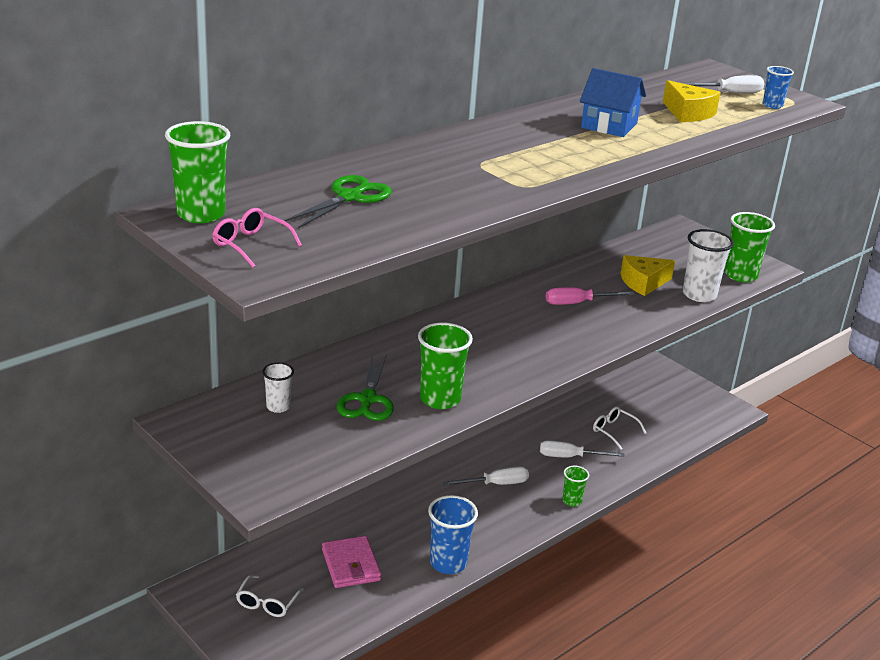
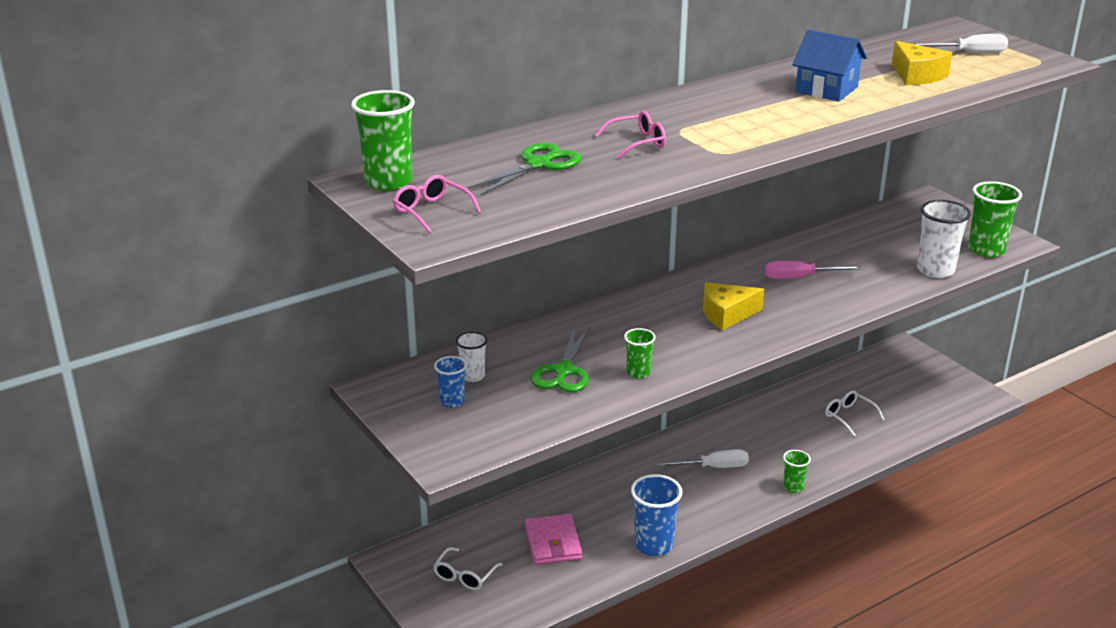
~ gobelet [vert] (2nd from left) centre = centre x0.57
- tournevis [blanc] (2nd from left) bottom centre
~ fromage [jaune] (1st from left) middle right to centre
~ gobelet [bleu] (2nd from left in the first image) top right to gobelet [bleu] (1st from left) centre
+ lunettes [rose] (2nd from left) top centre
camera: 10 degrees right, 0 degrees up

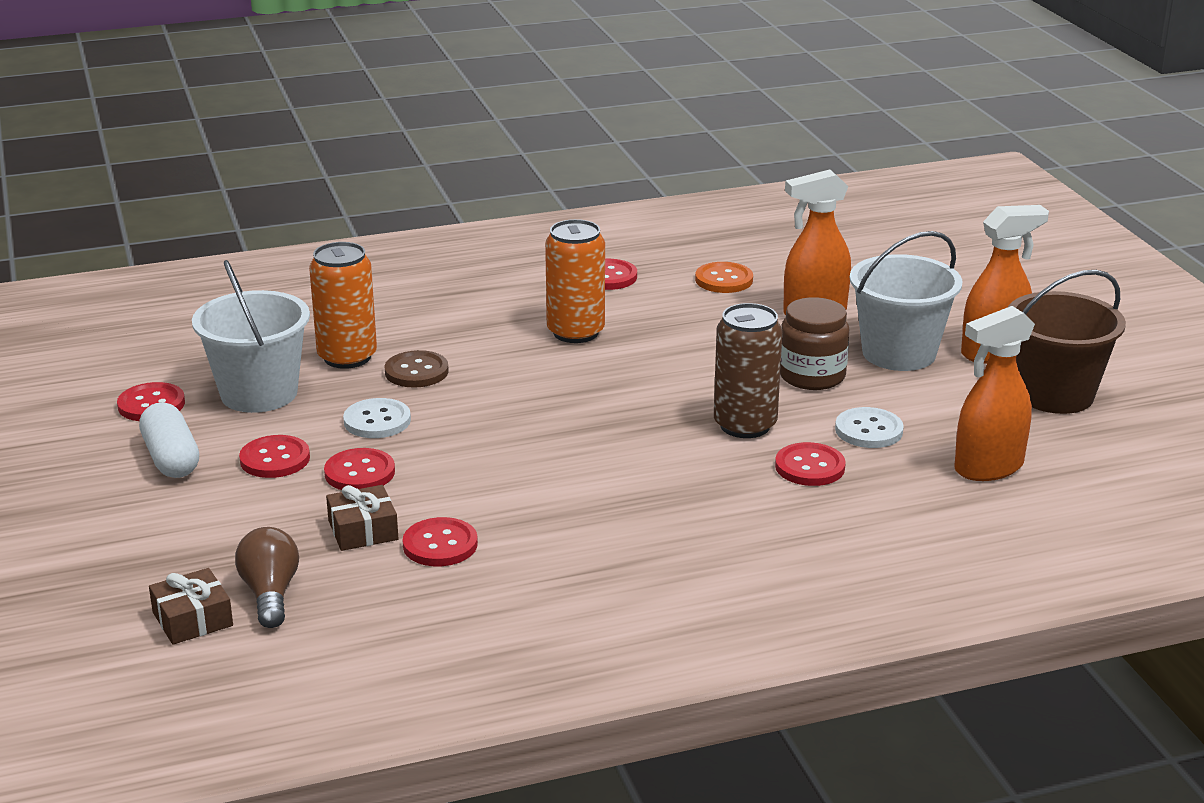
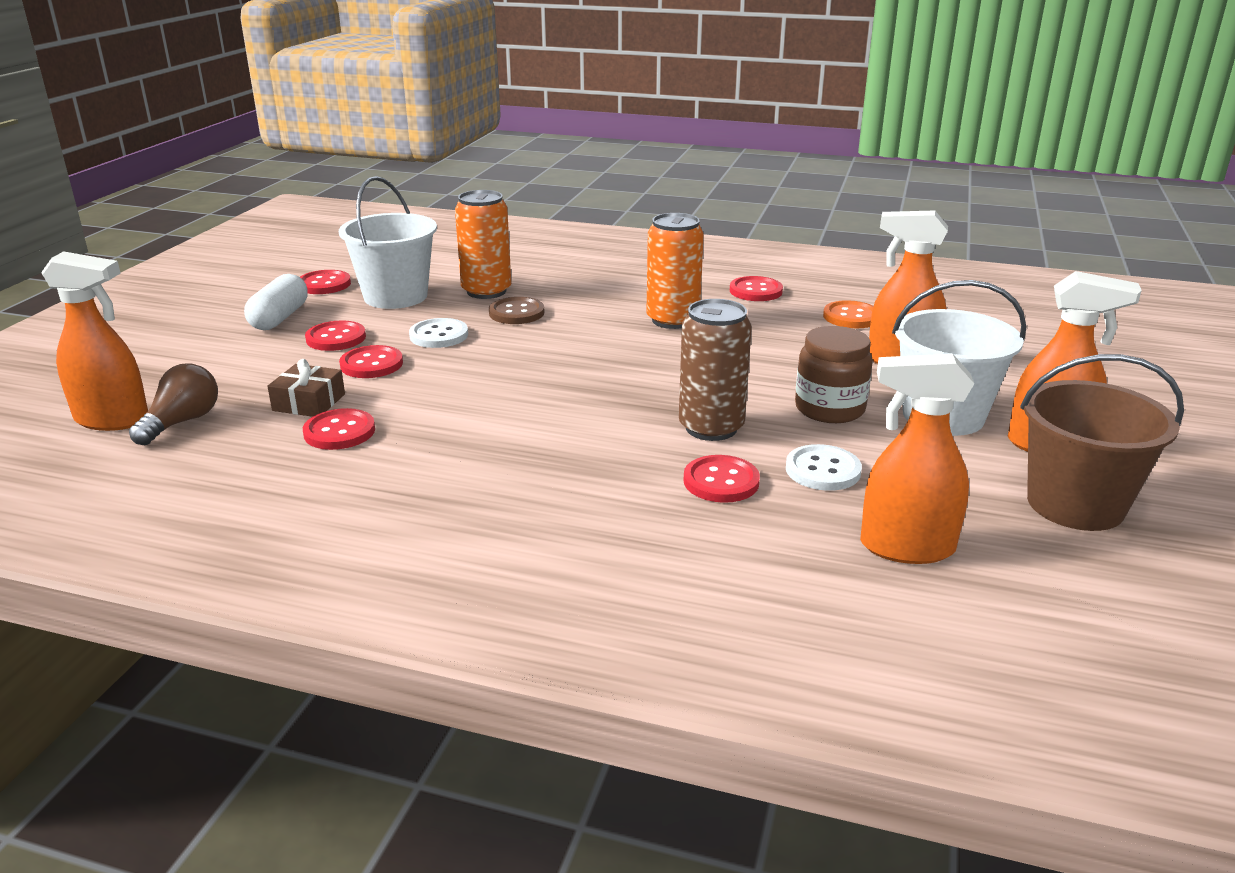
~ cadeau [marron] (1st from left) bottom left to vaporisateur [orange] (1st from left) middle left
camera: 35 degrees right, 0 degrees up

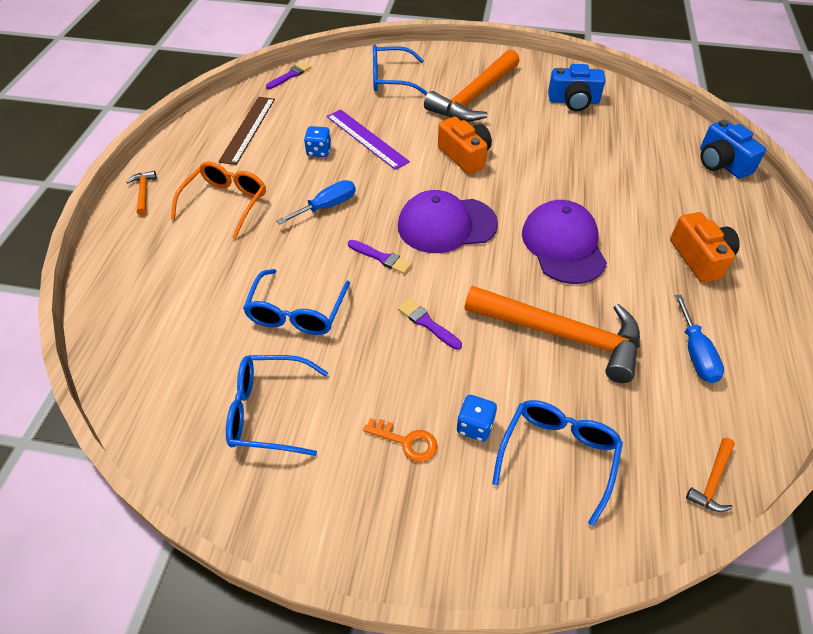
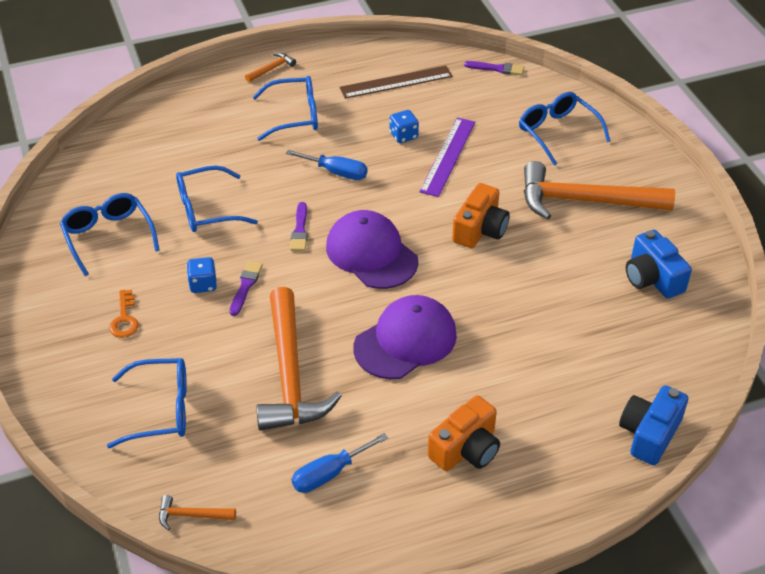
~ lunettes [orange] top left to lunettes [bleu] (4th from left) top centre
~ dé [bleu] (2nd from left in the first image) centre to dé [bleu] (1st from left) middle left
camera: 60 degrees right, 5 degrees down

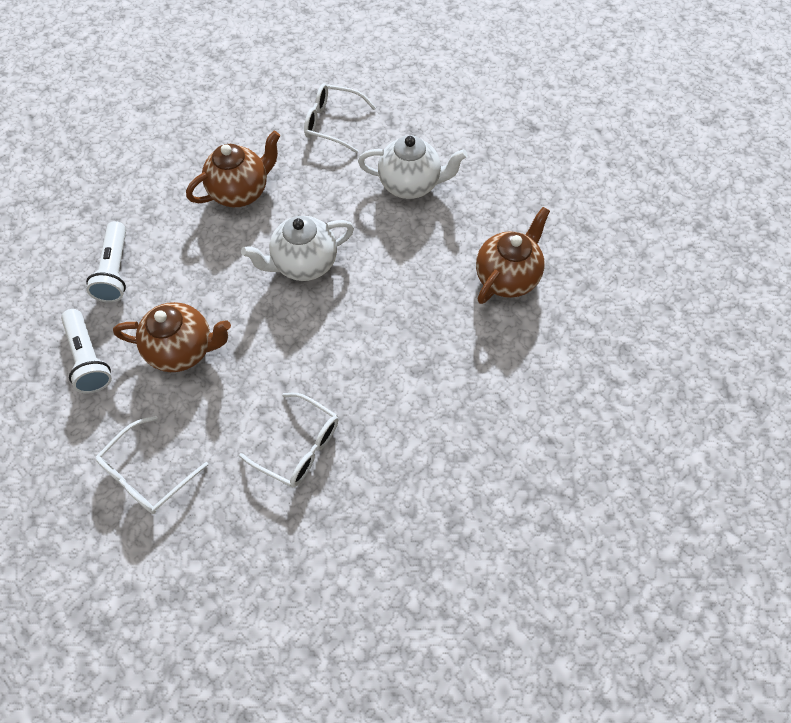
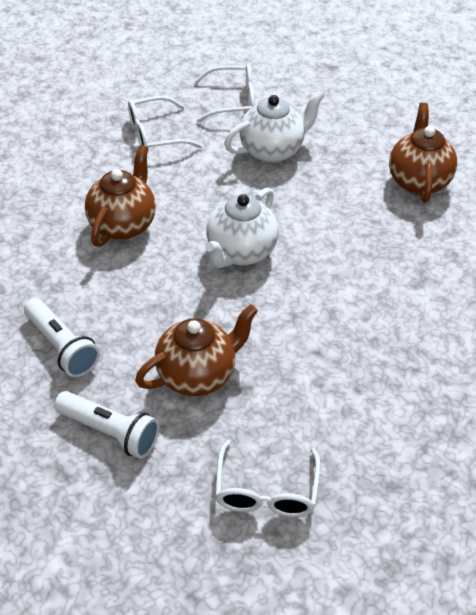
~ lunettes [blanc] (2nd from left) centre to top centre
camera: 35 degrees left, 15 degrees down

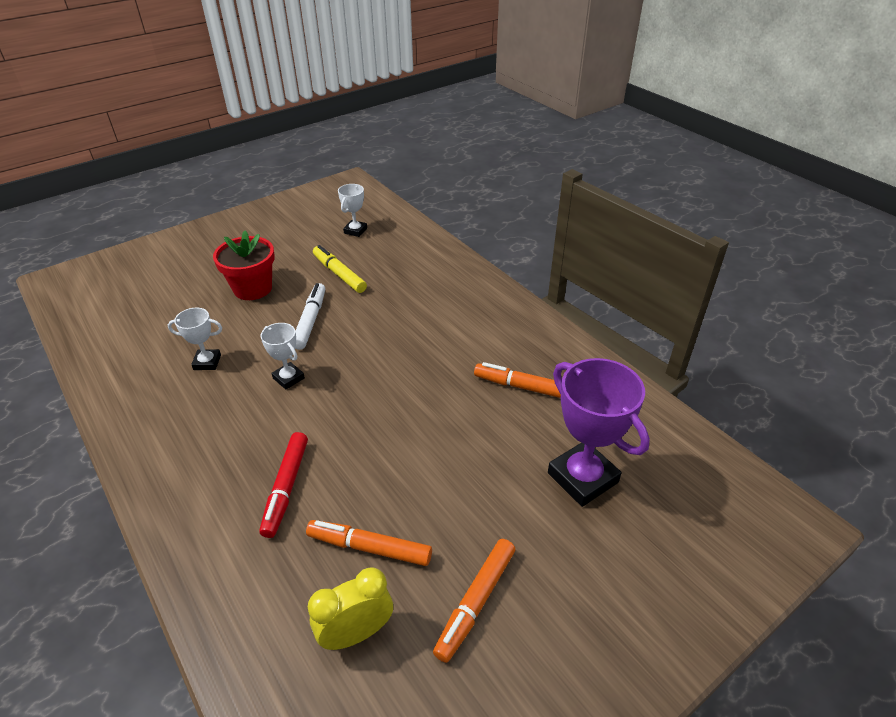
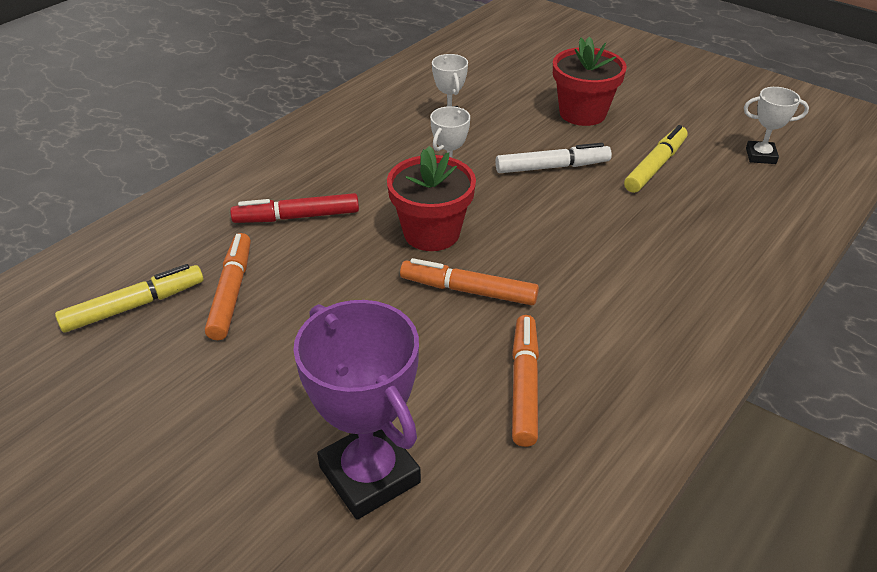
~ réveil [jaune] bottom centre to feutre [jaune] (1st from left) middle left
~ feutre [orange] (2nd from left) bottom centre to centre
~ trophée [violet] middle right = bottom centre 75 degrees counterclockwise
+ pot de fleurs [rouge] (1st from left) centre
camera: 75 degrees right, 0 degrees up

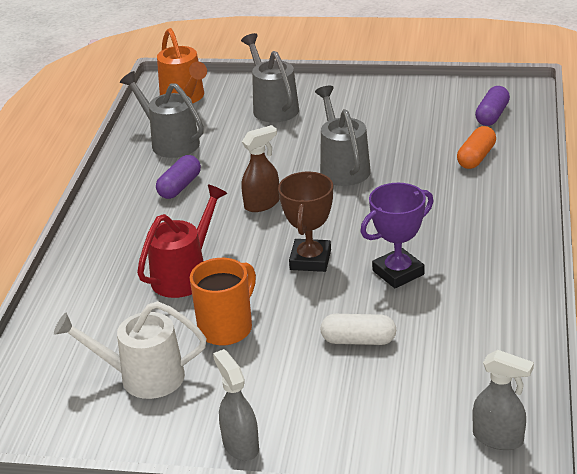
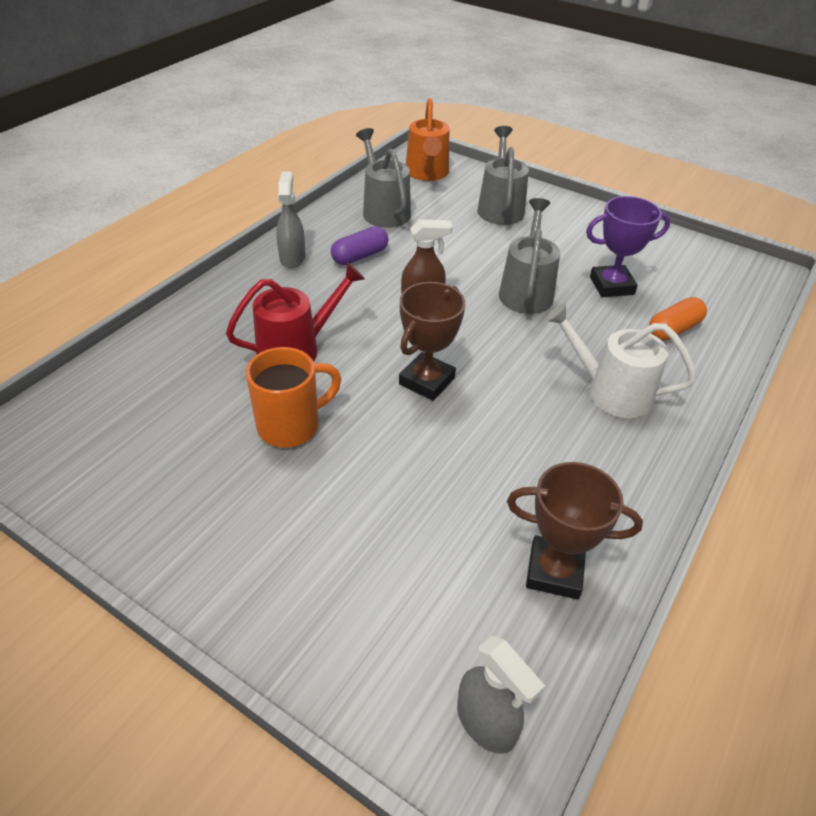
~ arrosoir [blanc] bottom left to middle right
~ vaporisateur [gris] (1st from left) bottom centre to top centre
- gélule [blanc] bottom centre
~ trophée [violet] middle right to top right
- gélule [violet] (2nd from left) top right
+ trophée [marron] (2nd from left) middle right
camera: 20 degrees right, 10 degrees up

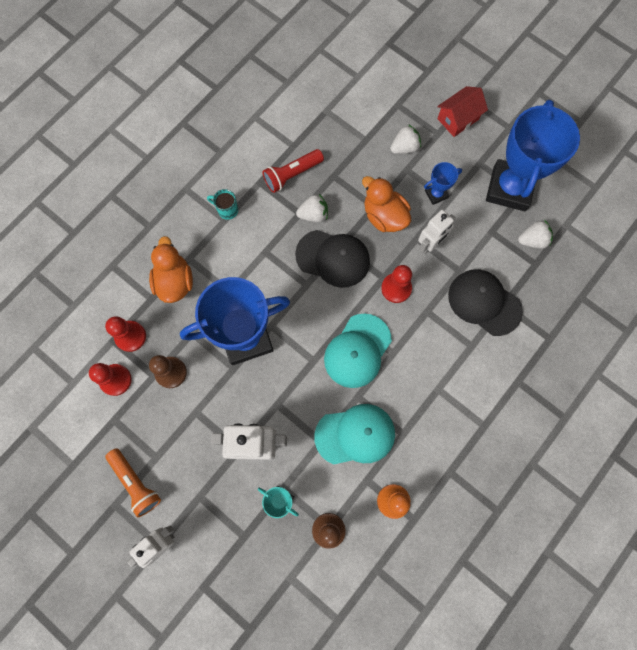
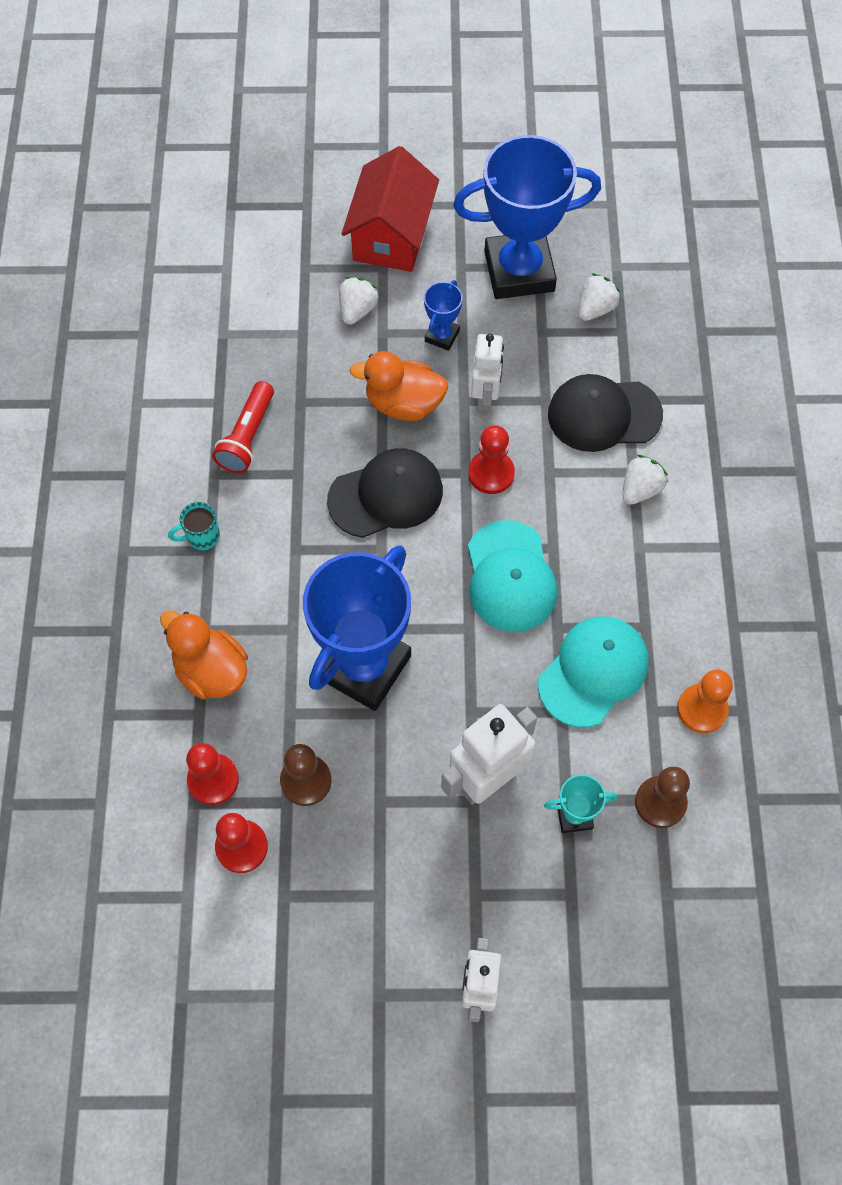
- lampe de poche [orange] bottom left
~ fraise [blanc] (1st from left in the first image) top centre to fraise [blanc] (3rd from left) middle right
~ maison [rouge] top right = top centre x1.55
~ trophée [bleu] (3rd from left) top right = top centre 75 degrees counterclockwise
camera: 40 degrees left, 10 degrees down

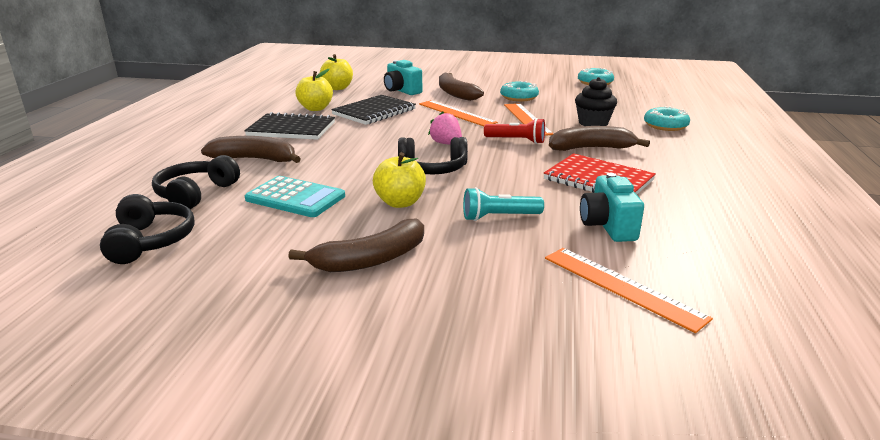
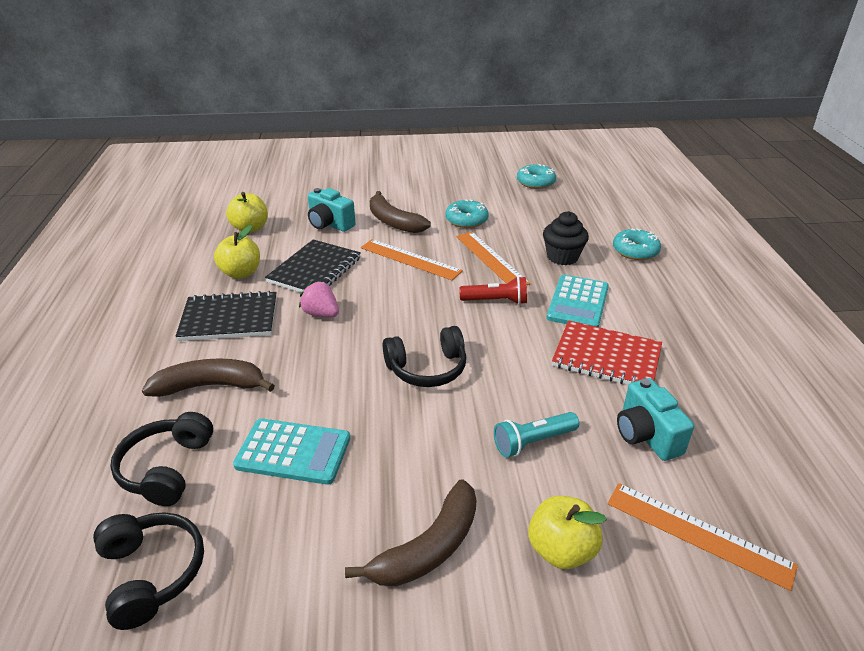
~ pomme [jaune] (3rd from left) centre to bottom centre
~ fraise [rose] top centre to centre
~ banane [marron] (4th from left) top right to calculatrice [turquoise] (2nd from left) middle right
camera: 15 degrees left, 10 degrees up

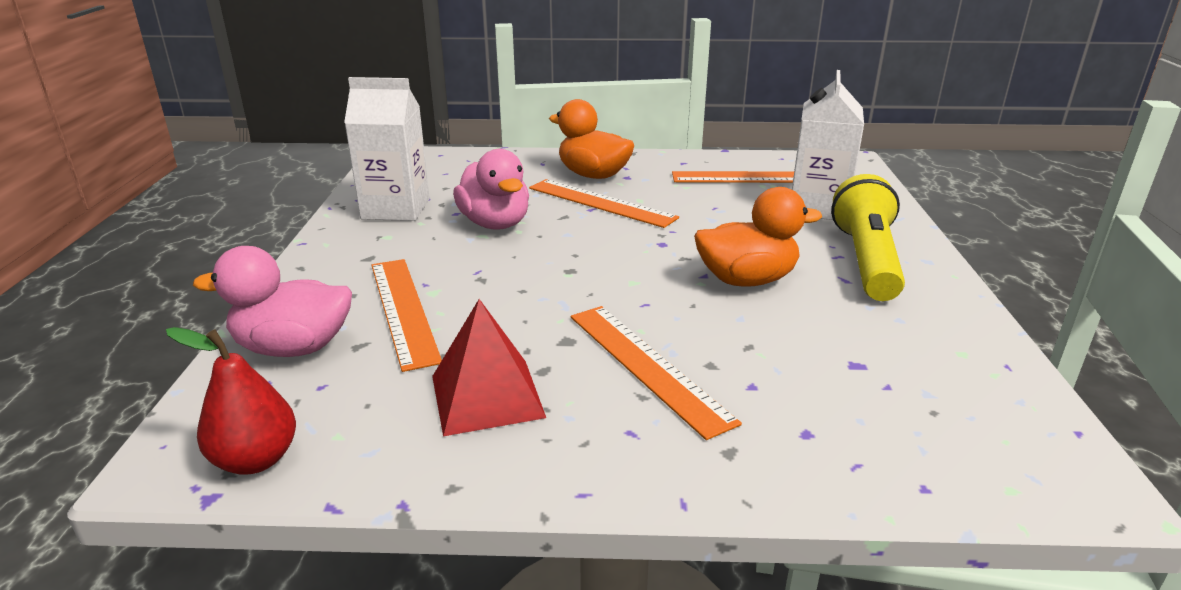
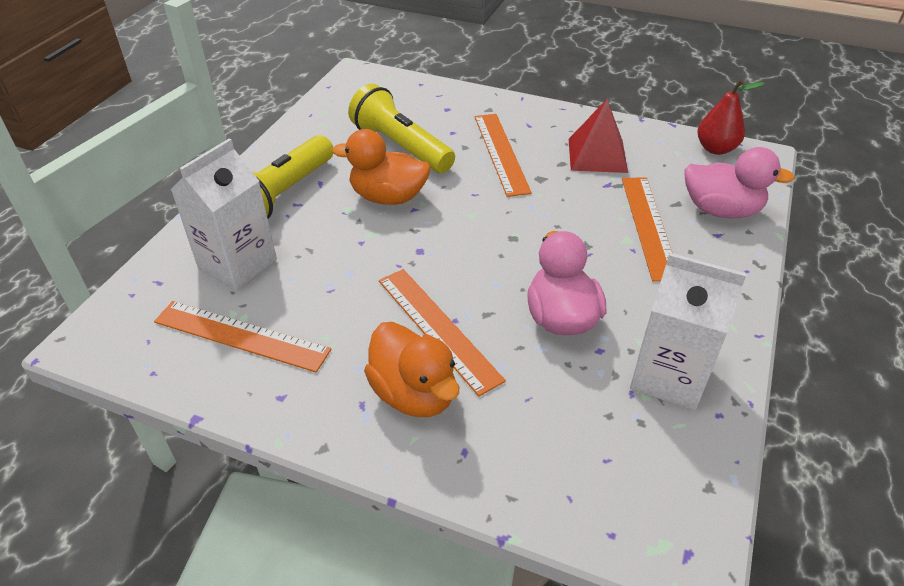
+ lampe de poche [jaune] (2nd from left) top centre
camera: 160 degrees left, 15 degrees up

